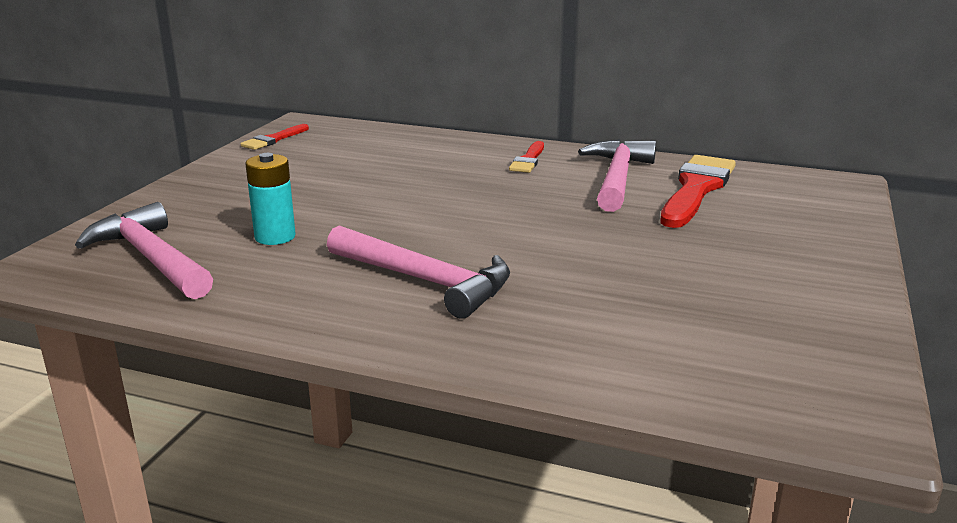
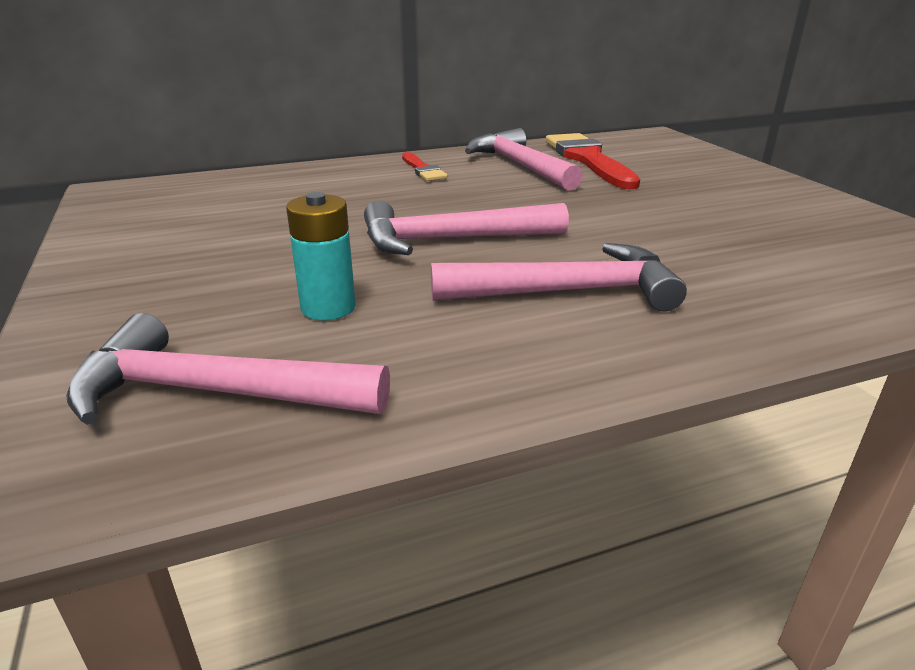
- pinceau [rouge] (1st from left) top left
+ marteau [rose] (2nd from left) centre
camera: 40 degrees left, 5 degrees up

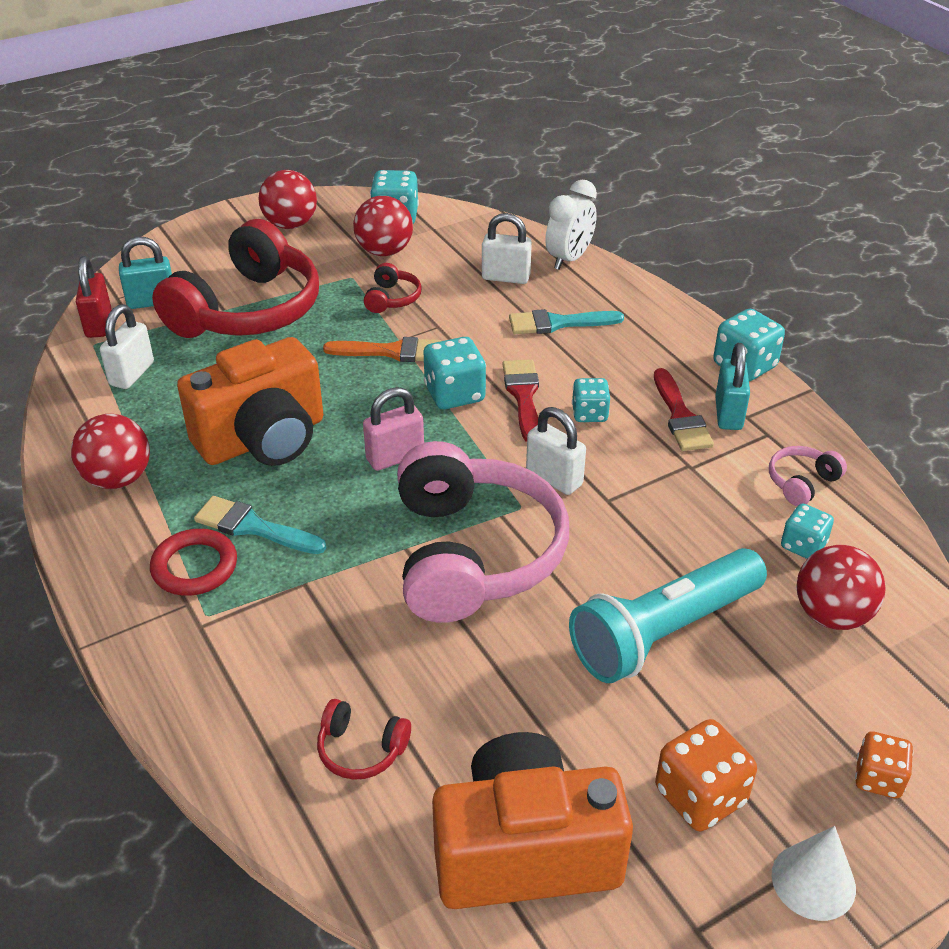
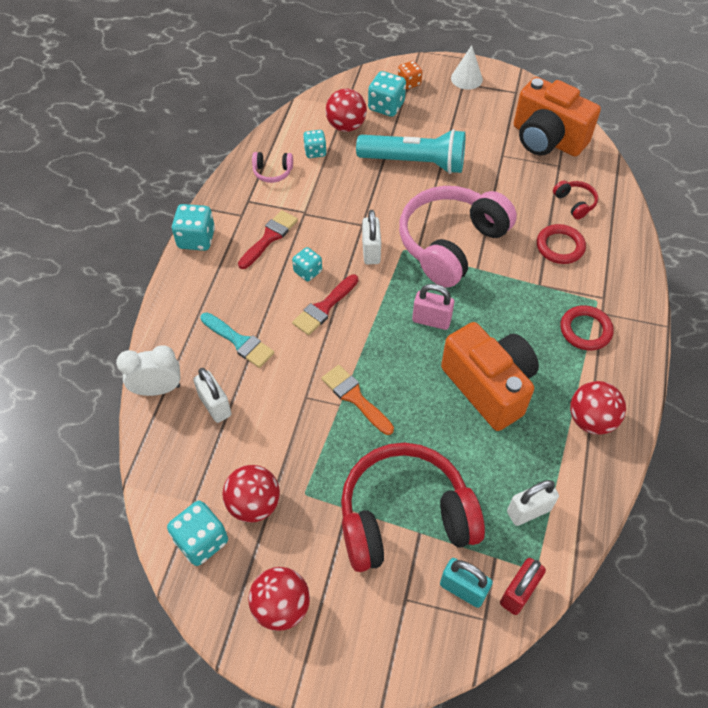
~ appareil photo [orange] (1st from left) middle left = middle right 45 degrees clockwise
- pinceau [turquoise] (1st from left) middle left
- casque audio [rouge] (3rd from left) top centre
~ dé [turquoise] (2nd from left in the first image) centre to dé [turquoise] (5th from left) top centre
- dé [orange] (1st from left) bottom right
- cadenas [turquoise] (2nd from left) middle right
+ anneau [rouge] (1st from left) middle right
camera: 135 degrees left, 15 degrees up

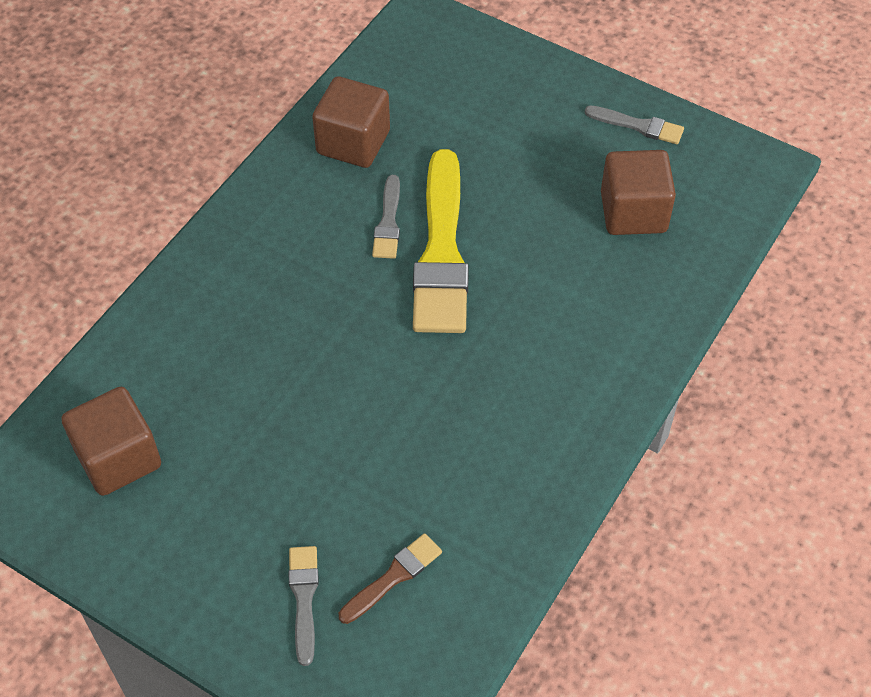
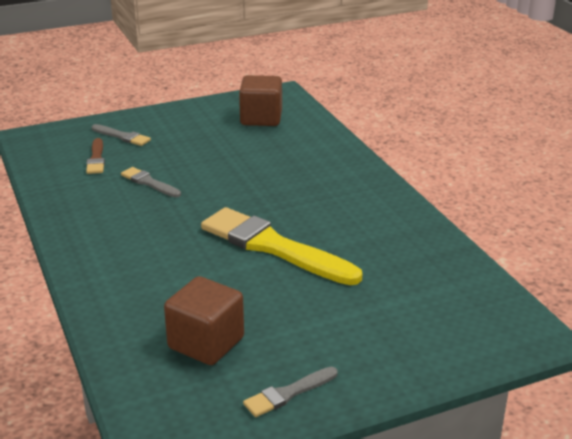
- cube [marron] (2nd from left) top centre
~ pinceau [gris] (2nd from left) top centre to middle left
camera: 125 degrees right, 25 degrees down

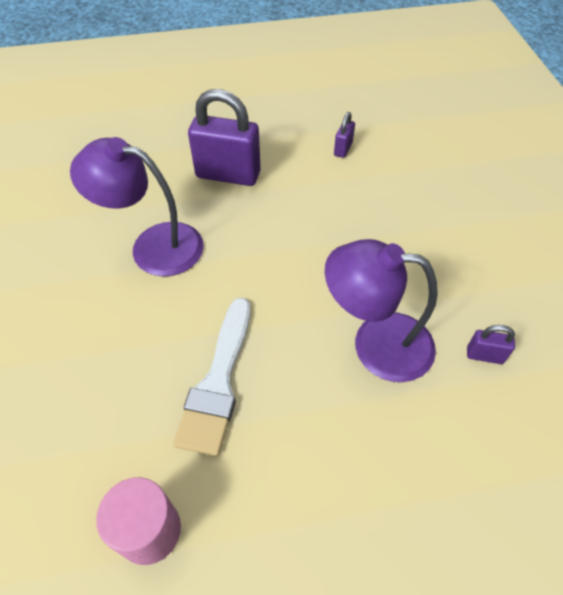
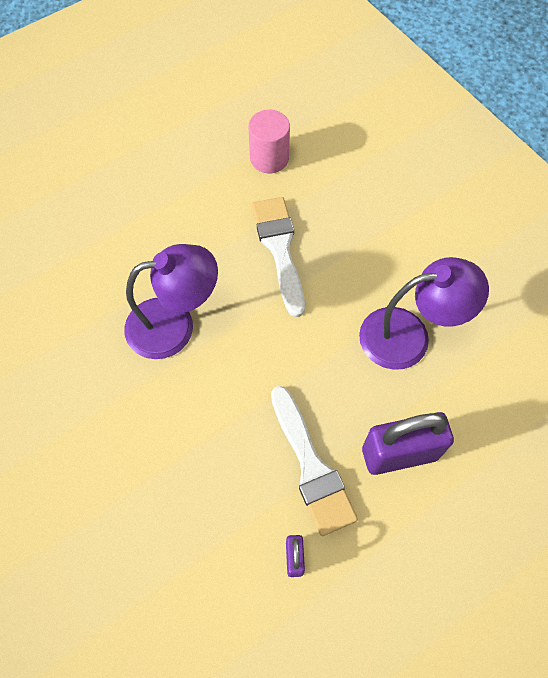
- cadenas [violet] (3rd from left) middle right
+ pinceau [blanc] (2nd from left) bottom centre
camera: 155 degrees right, 10 degrees up

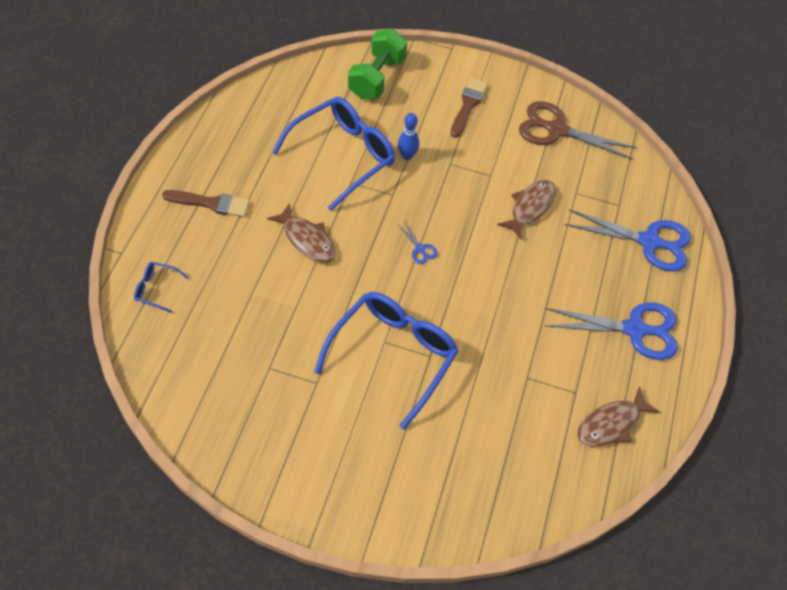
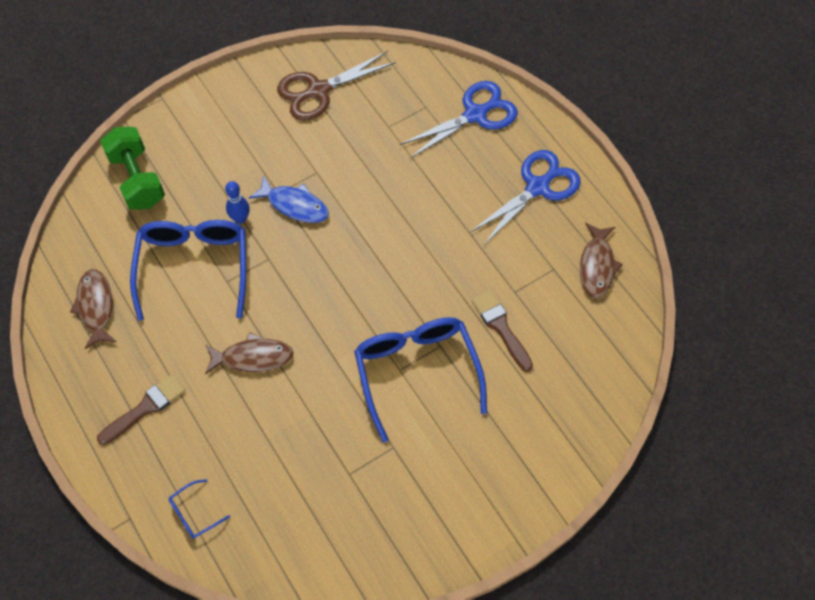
- ciseaux [bleu] (1st from left) centre
~ pinceau [marron] (2nd from left) top centre to centre
~ poisson [marron] (2nd from left in the first image) middle right to poisson [marron] (1st from left) middle left
+ poisson [bleu] top centre
camera: 45 degrees left, 5 degrees up

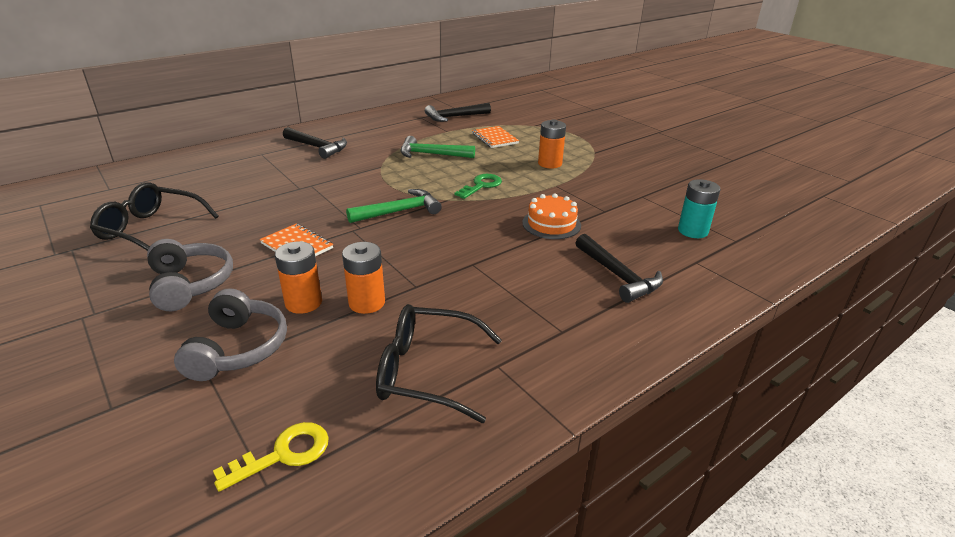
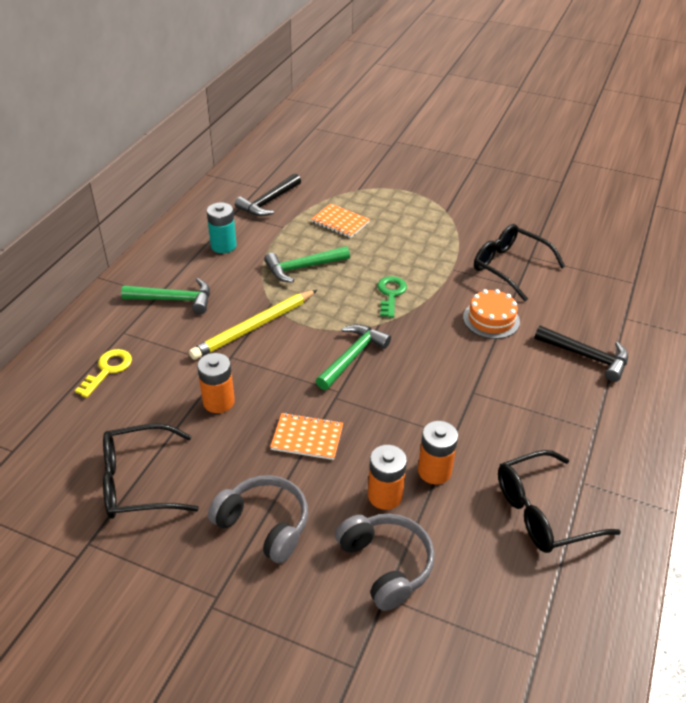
~ clé [jaune] bottom left to middle left
~ marteau [noir] (1st from left) top left to marteau [vert] (1st from left) middle left
~ pile [orange] (3rd from left in the first image) top centre to pile [orange] (1st from left) middle left
~ pile [turquoise] middle right to top left
+ crayon [jaune] centre
+ lunettes [noir] (2nd from left) middle right
camera: 30 degrees left, 10 degrees up

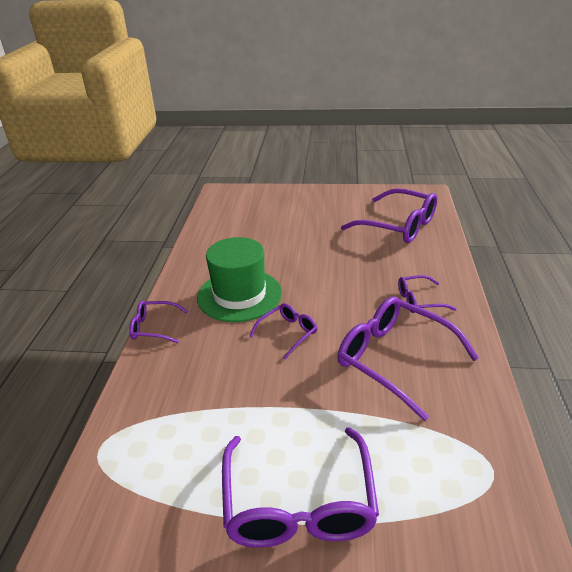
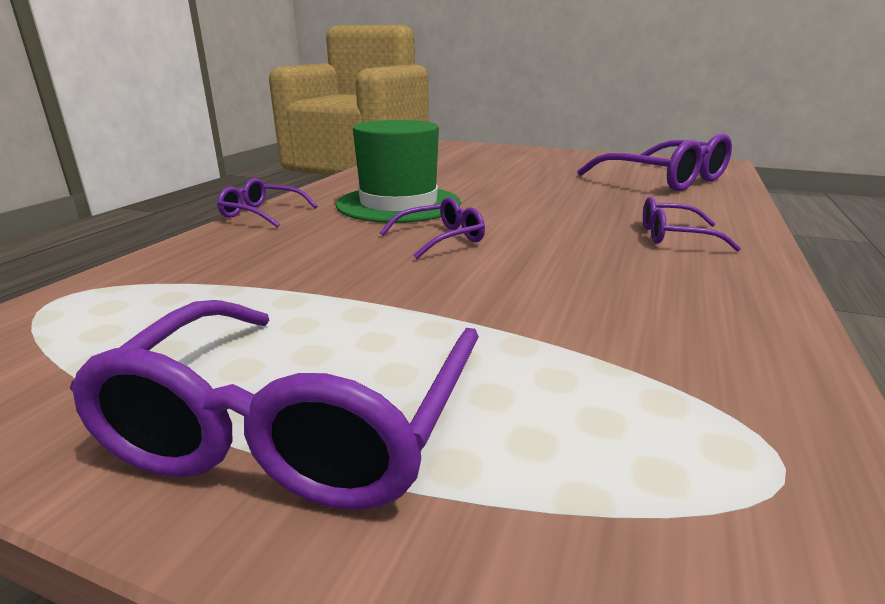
- lunettes [violet] (5th from left) middle right
camera: 15 degrees right, 10 degrees down

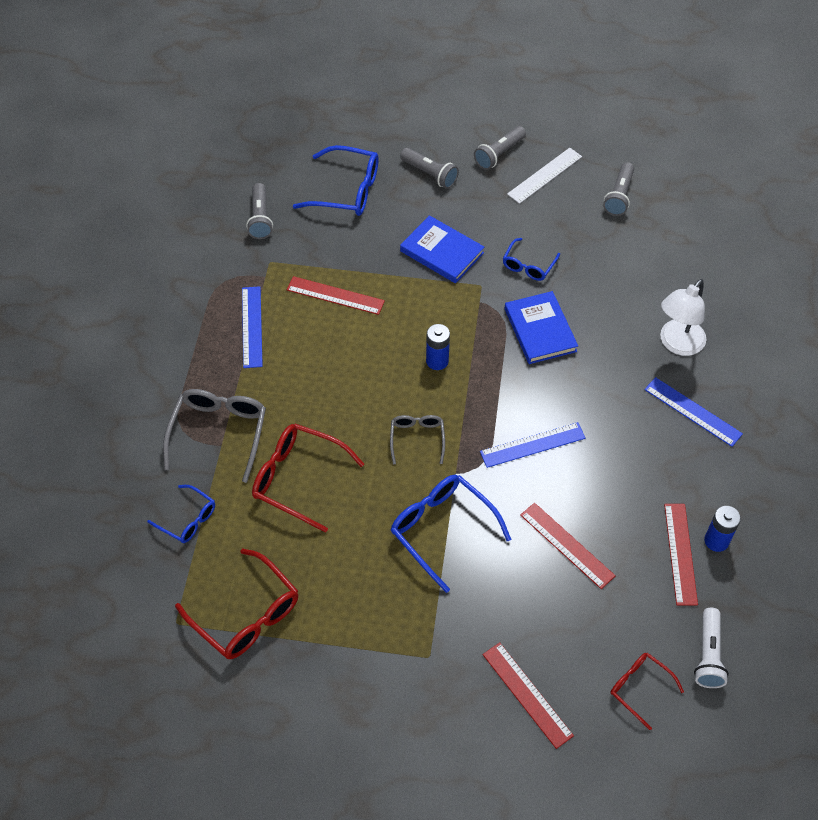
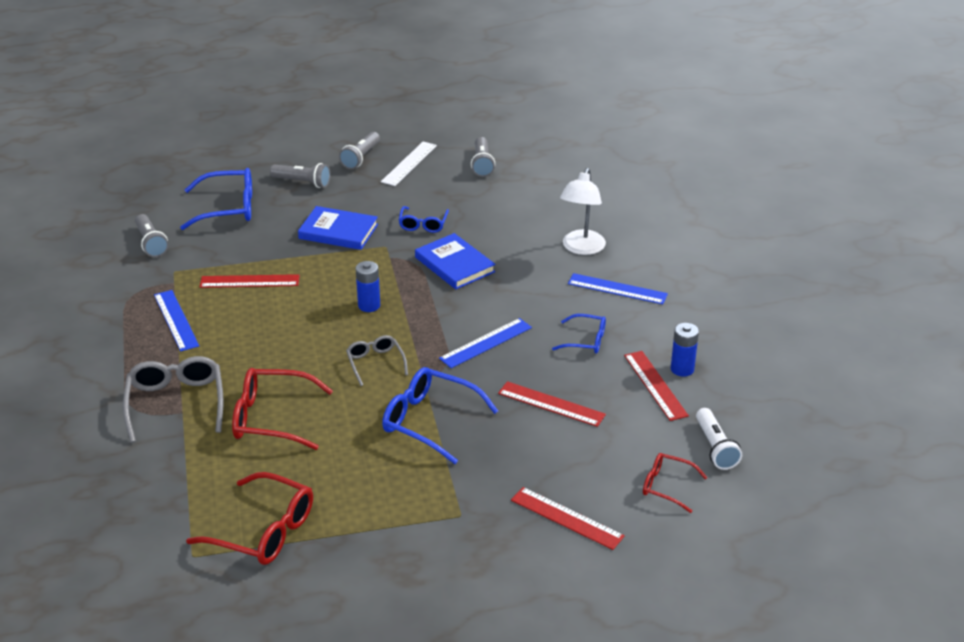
~ lunettes [bleu] (1st from left in the first image) middle left to lunettes [bleu] (4th from left) centre
camera: 20 degrees left, 20 degrees down

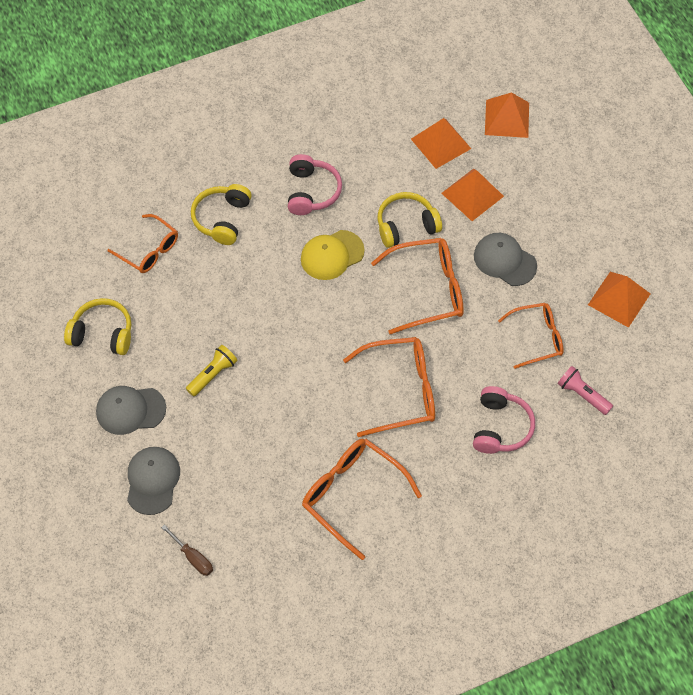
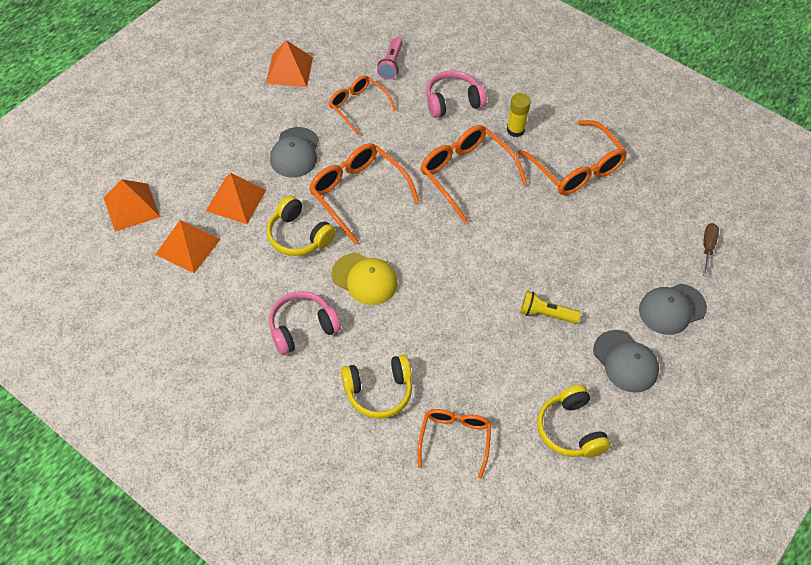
~ lunettes [orange] (2nd from left in the first image) bottom centre = top right 45 degrees counterclockwise
+ bâton de colle [jaune] top centre
camera: 120 degrees left, 5 degrees down

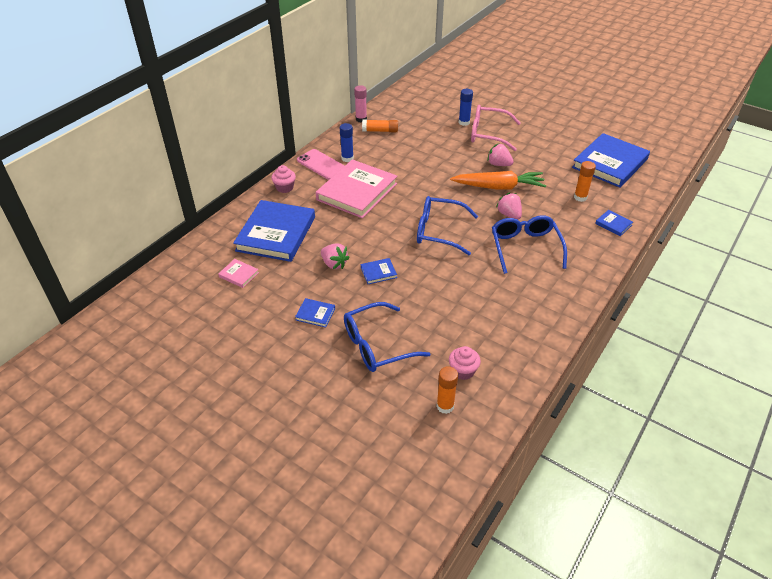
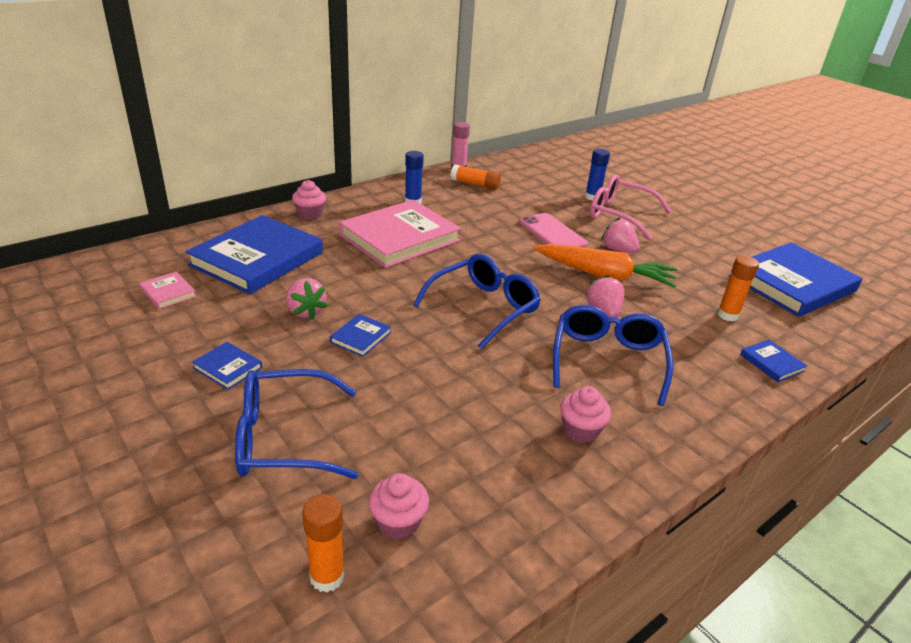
~ téléphone [rose] top centre to centre
~ livre [bleu] (3rd from left) centre = centre 60 degrees counterclockwise
~ lunettes [bleu] (2nd from left) centre = centre 105 degrees clockwise
+ muffin [rose] (3rd from left) centre
camera: 15 degrees right, 10 degrees down

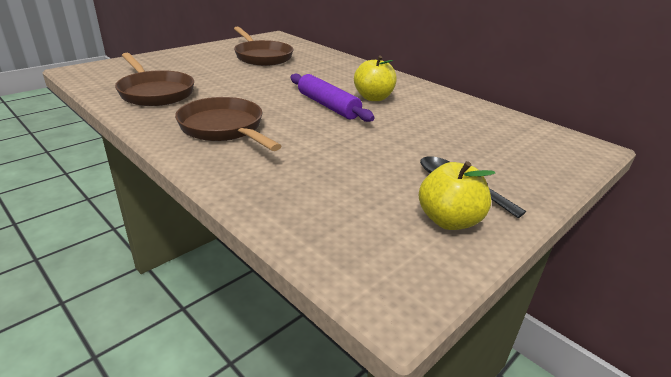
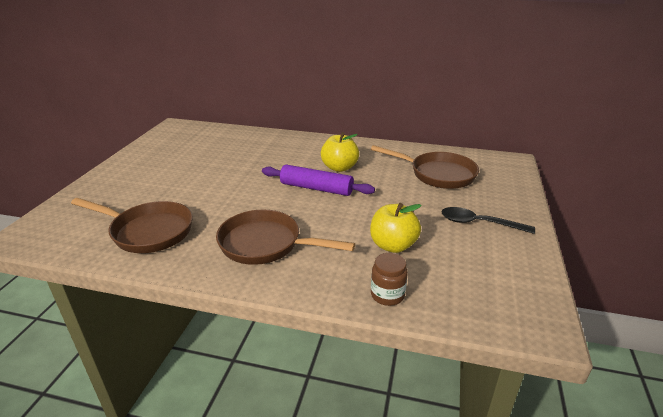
~ poêle [marron] (3rd from left) top centre to centre
~ pomme [jaune] (2nd from left) middle right to centre
+ bocal [marron] bottom centre
camera: 30 degrees left, 0 degrees up

